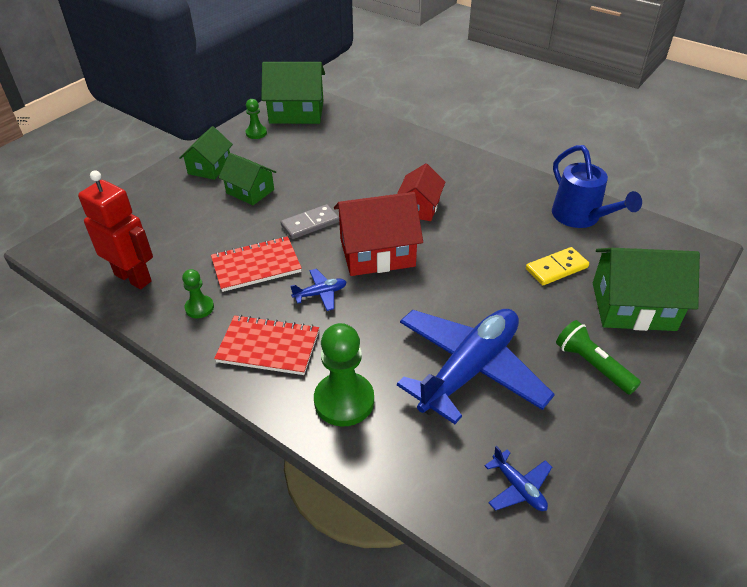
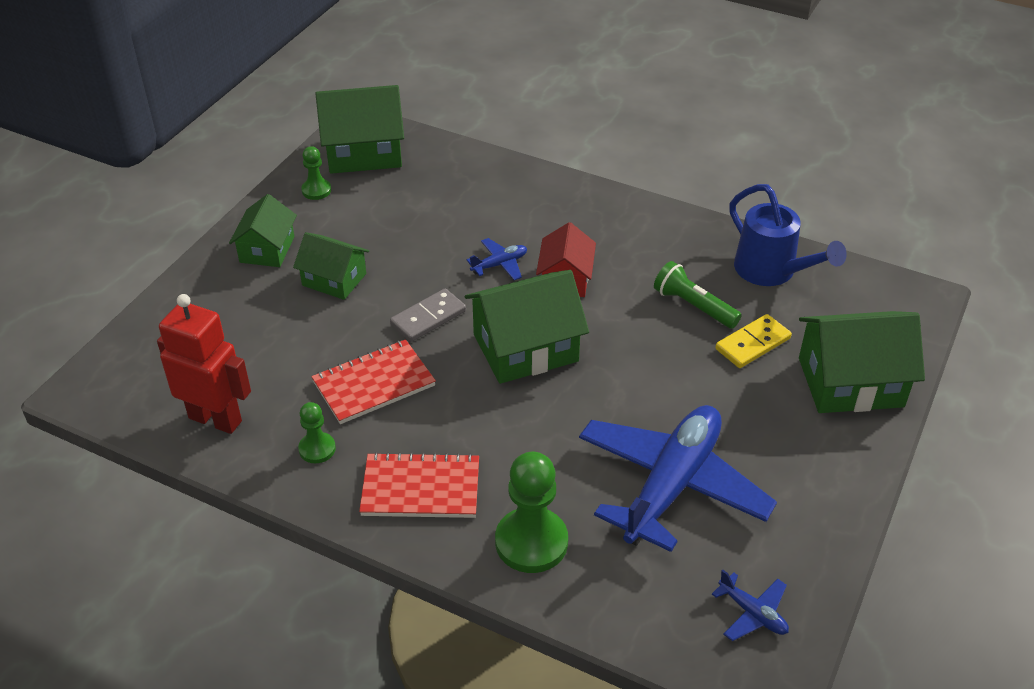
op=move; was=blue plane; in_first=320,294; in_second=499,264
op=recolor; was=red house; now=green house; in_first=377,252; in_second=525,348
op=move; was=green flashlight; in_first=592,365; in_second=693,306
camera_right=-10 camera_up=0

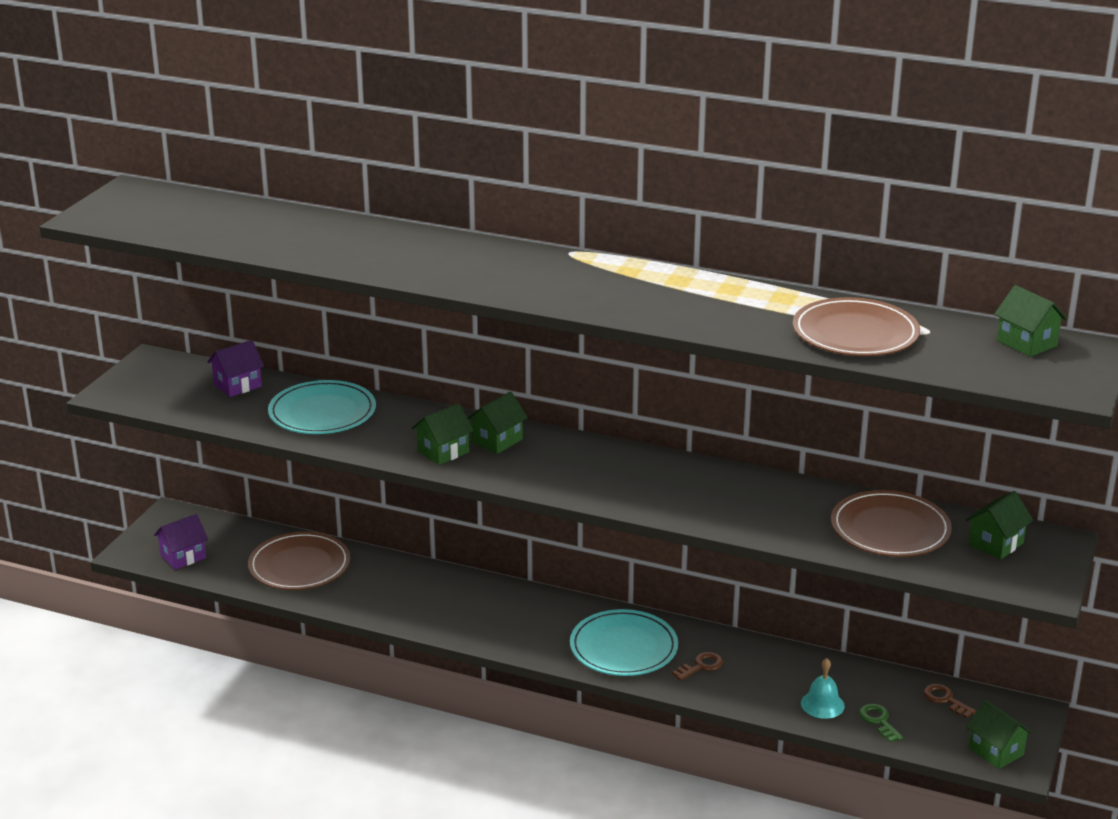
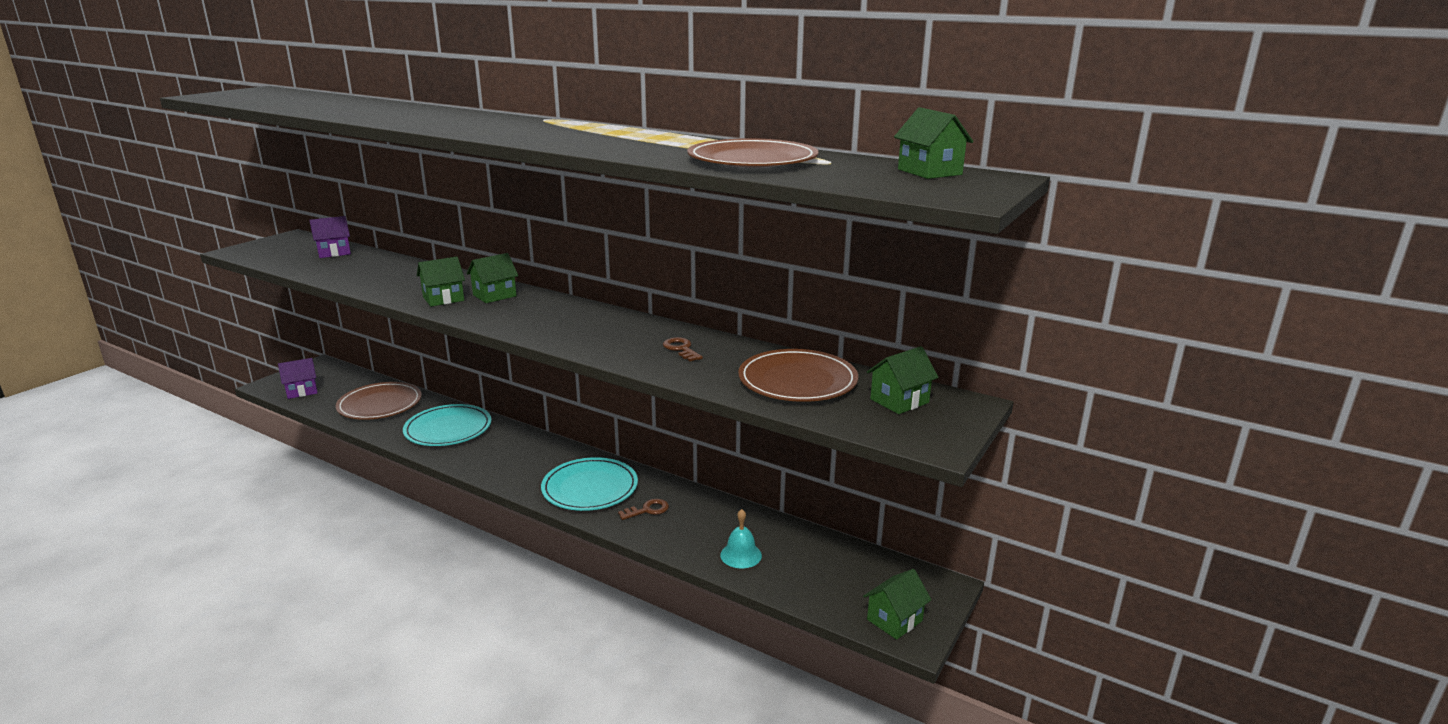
op=move; was=turquoise plate; in_first=322,412; in_second=448,429
op=delete; was=green key; in_first=878,721
op=move; was=brown key; in_first=945,700; in_second=681,349
op=rotate; was=green house; in_first=996,751; in_second=894,620; clockwise=75
camera_right=10 camera_up=-5

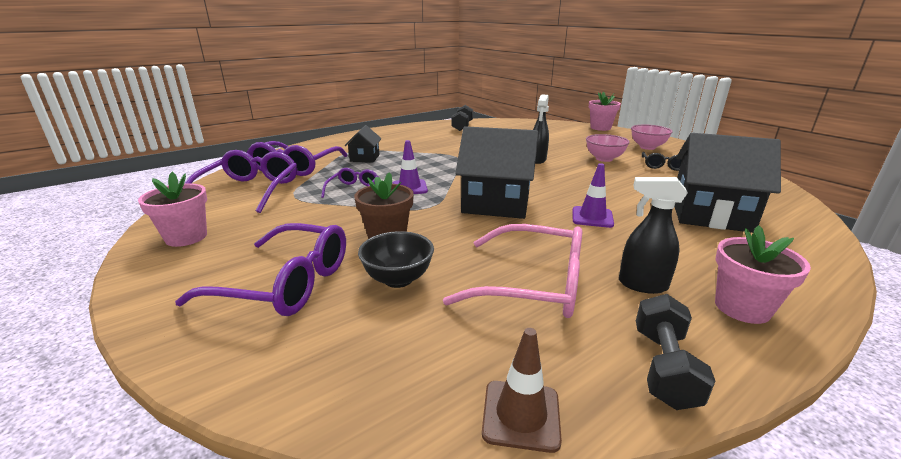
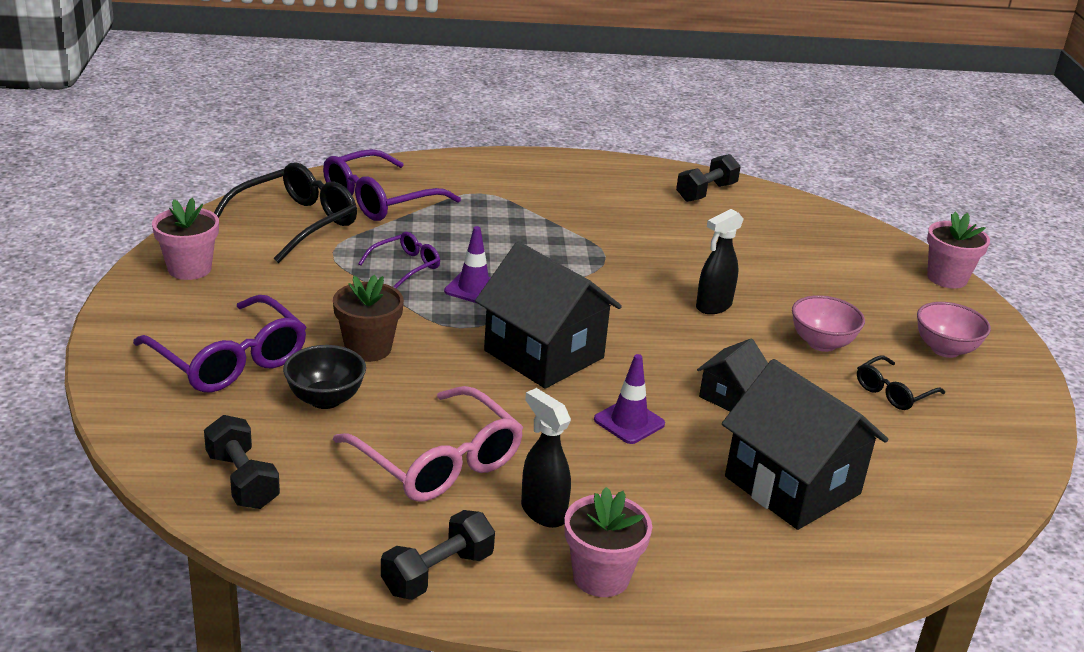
op=recolor; was=purple glasses; now=black glasses; in_first=249,191; in_second=295,223
op=move; was=black house; in_first=365,158; in_second=730,396
op=delete; was=brown traffic cone; in_first=521,415
op=insert; now=black dumbbell; in_second=242,480
camera_right=30 camera_up=5

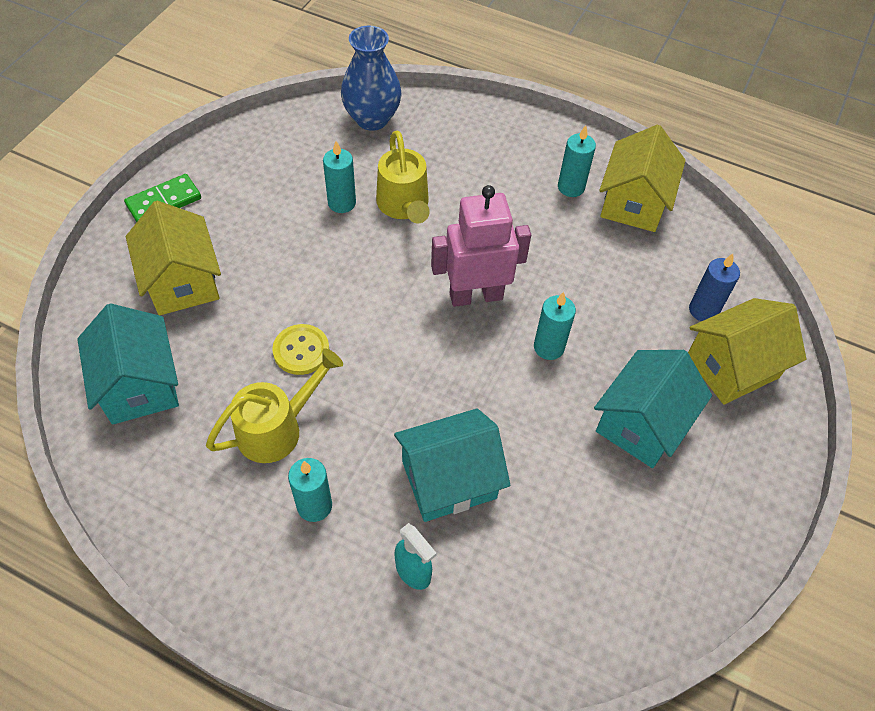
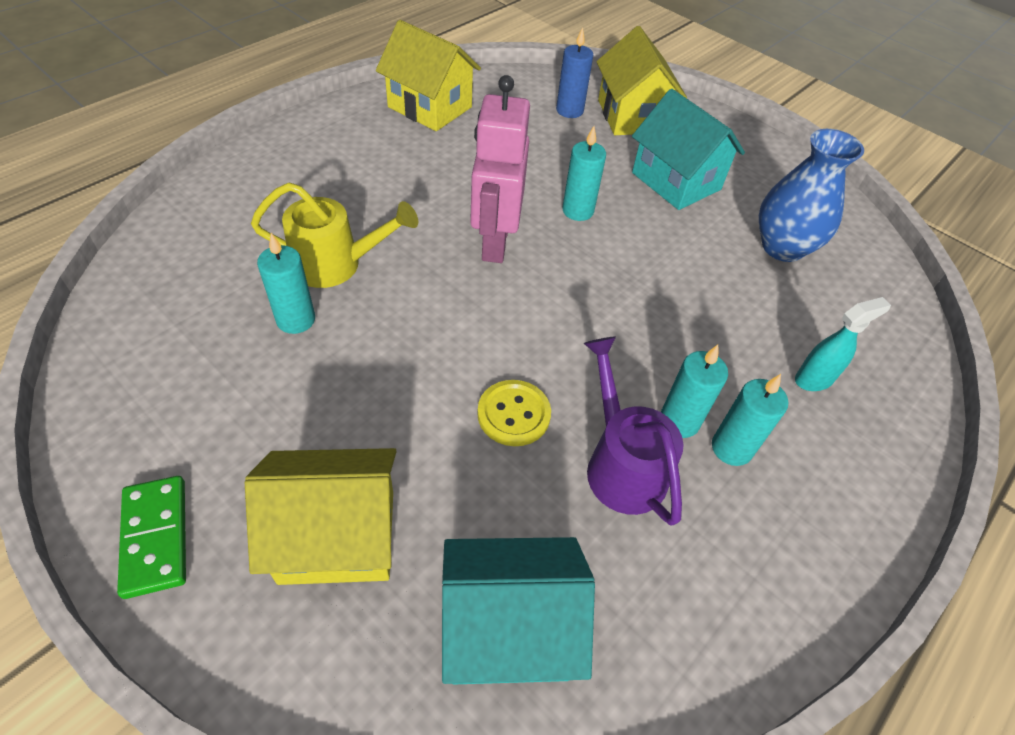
op=recolor; was=yellow watering can; now=purple watering can; in_first=278,428; in_second=621,463
op=move; was=blue vase; in_first=372,119; in_second=782,247
op=delete; was=turquoise house; in_first=449,480
op=move; was=turquoise candle; in_first=571,187; in_second=679,421
camera_right=-75 camera_up=-5

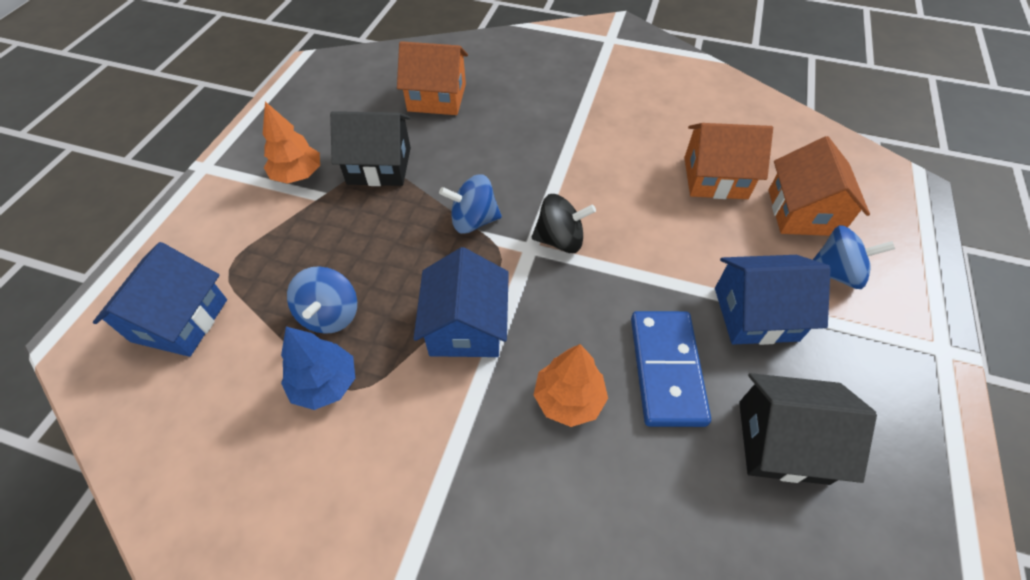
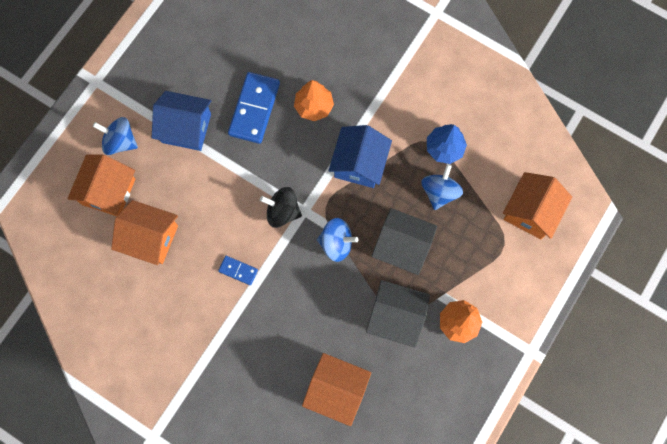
op=recolor; was=blue house; now=orange house; in_first=180,320; in_second=531,211
op=move; was=black house; in_first=782,441; in_second=402,246
op=insert; now=blue domino; in_second=238,270
camera_right=-165 camera_up=20

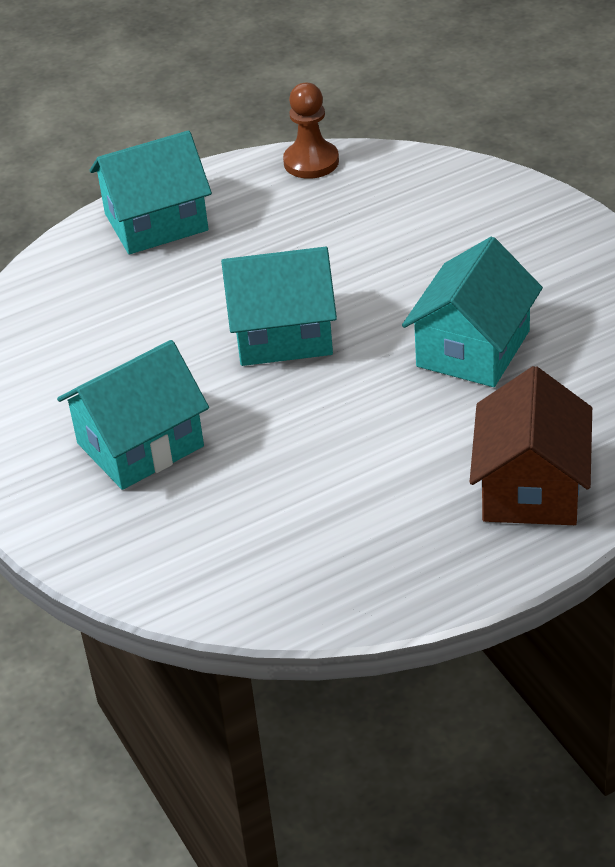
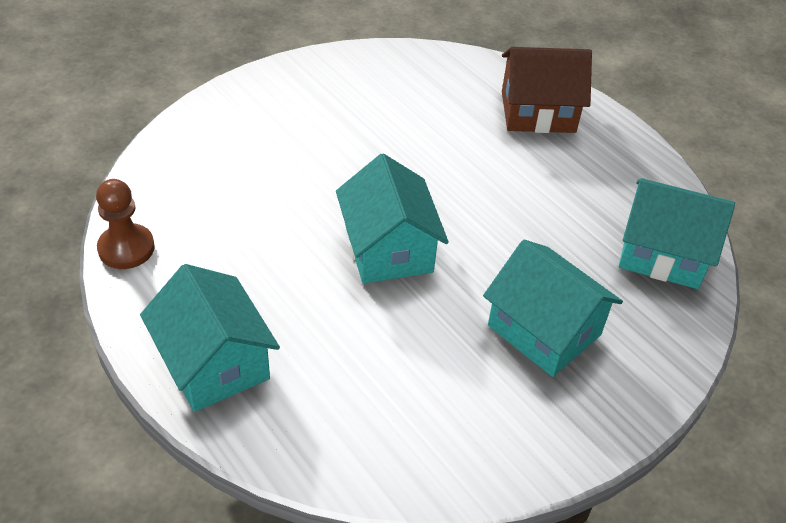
op=move; was=turquoise house; in_first=473,348; in_second=663,253
camera_right=-105 camera_up=5

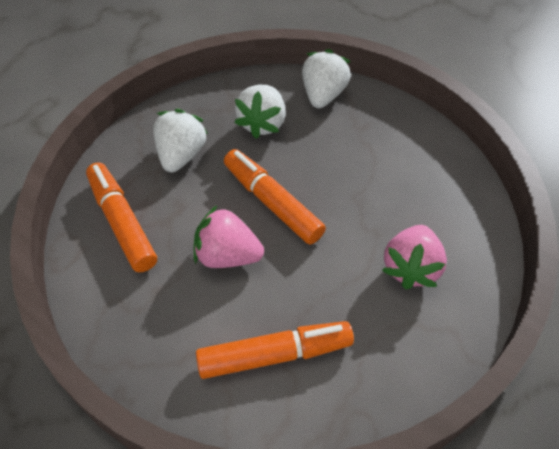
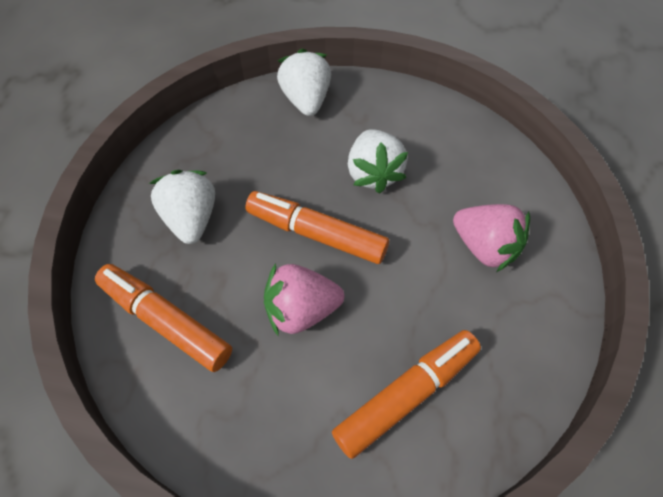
op=move; was=white strawberry; in_first=262,123; in_second=373,173
op=rotate; was=pink strawberry; in_first=411,268; in_second=485,247; clockwise=-45
camera_right=-25 camera_up=5

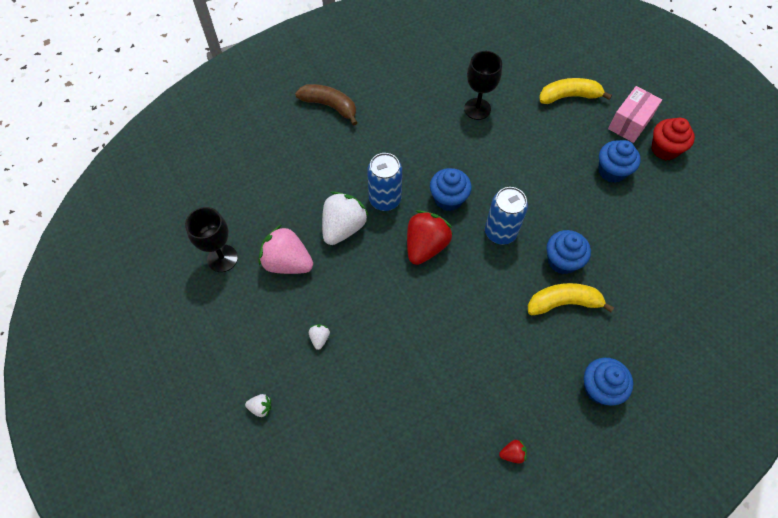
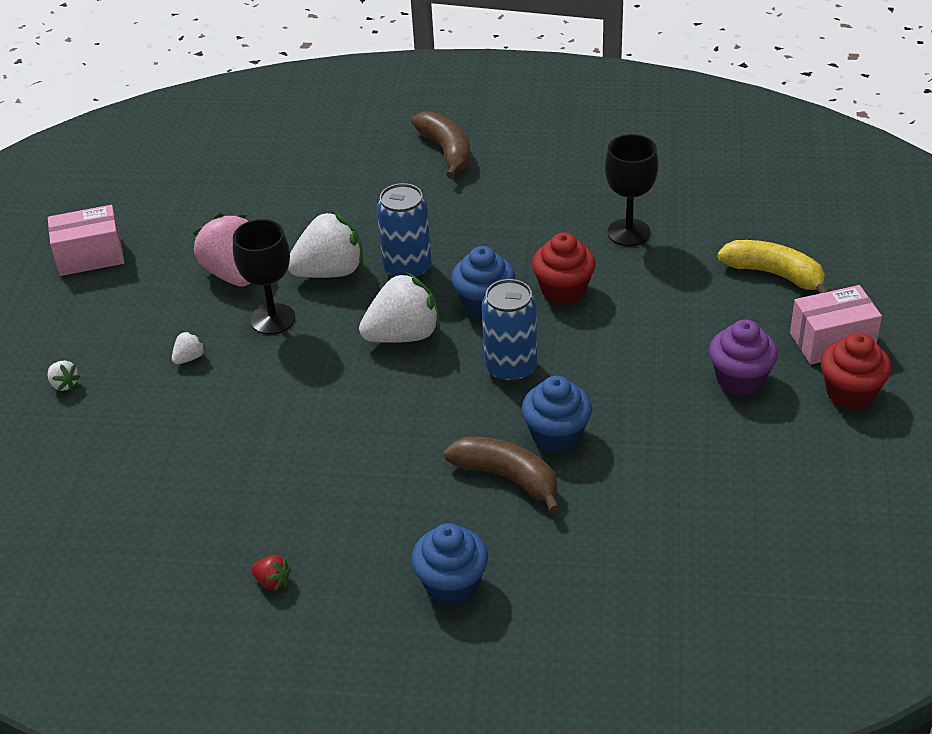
op=move; was=black goblet; in_first=222,258; in_second=273,319
op=recolor; was=red strawberry; now=white strawberry; in_first=425,246; in_second=403,335
op=recolor; was=yellow banana; now=brown banana; in_first=563,303; in_second=507,477
op=recolor; was=blue cupcake; now=purple cupcake; in_first=612,171; in_second=740,379
op=insert; now=pink box; in_second=90,256
op=insert; now=red cupcake; in_second=563,291
camera_right=40 camera_up=-20

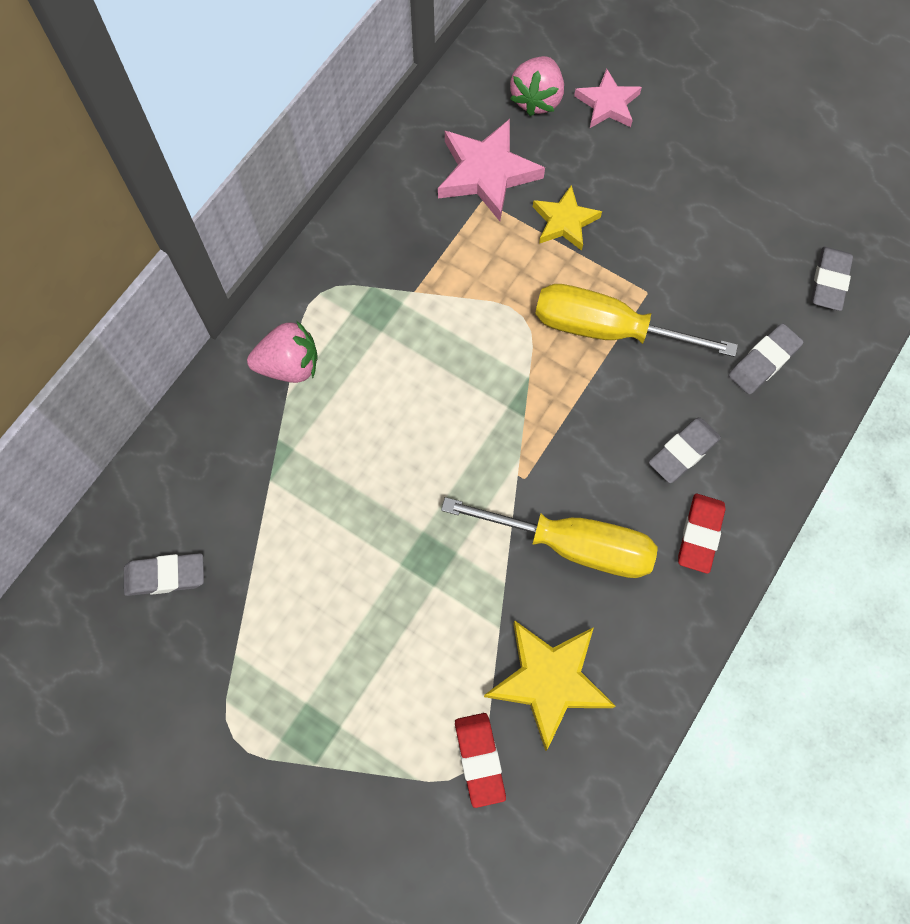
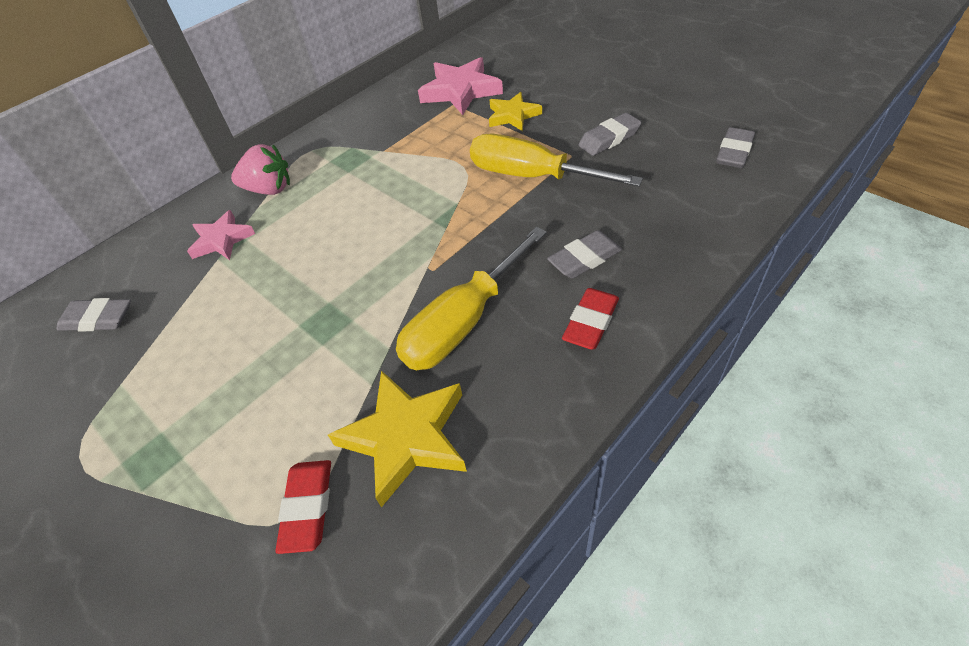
op=rotate; was=yellow screwdriver; in_first=573,545; in_second=463,322; clockwise=105
op=delete; was=pink strawberry; in_first=537,99
op=move; was=pink star; in_first=607,104; in_second=221,240
op=move; was=grey eraser; in_first=763,361; in_second=609,139
camera_right=15 camera_up=-20

